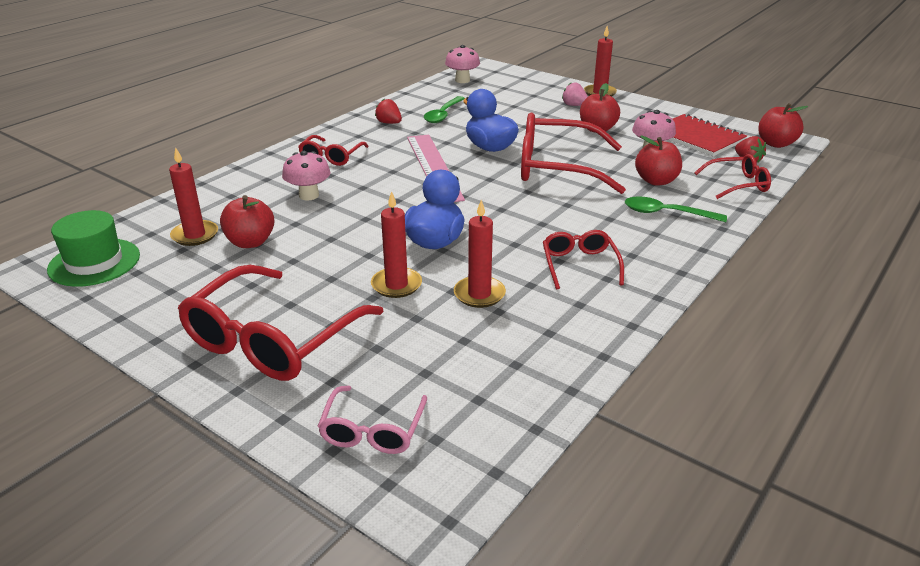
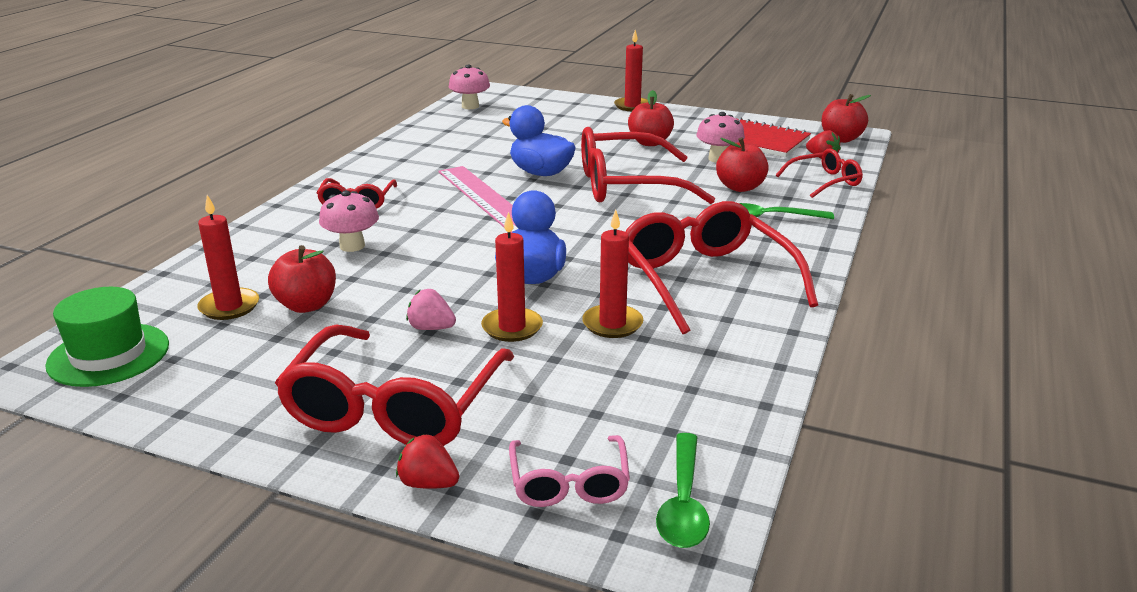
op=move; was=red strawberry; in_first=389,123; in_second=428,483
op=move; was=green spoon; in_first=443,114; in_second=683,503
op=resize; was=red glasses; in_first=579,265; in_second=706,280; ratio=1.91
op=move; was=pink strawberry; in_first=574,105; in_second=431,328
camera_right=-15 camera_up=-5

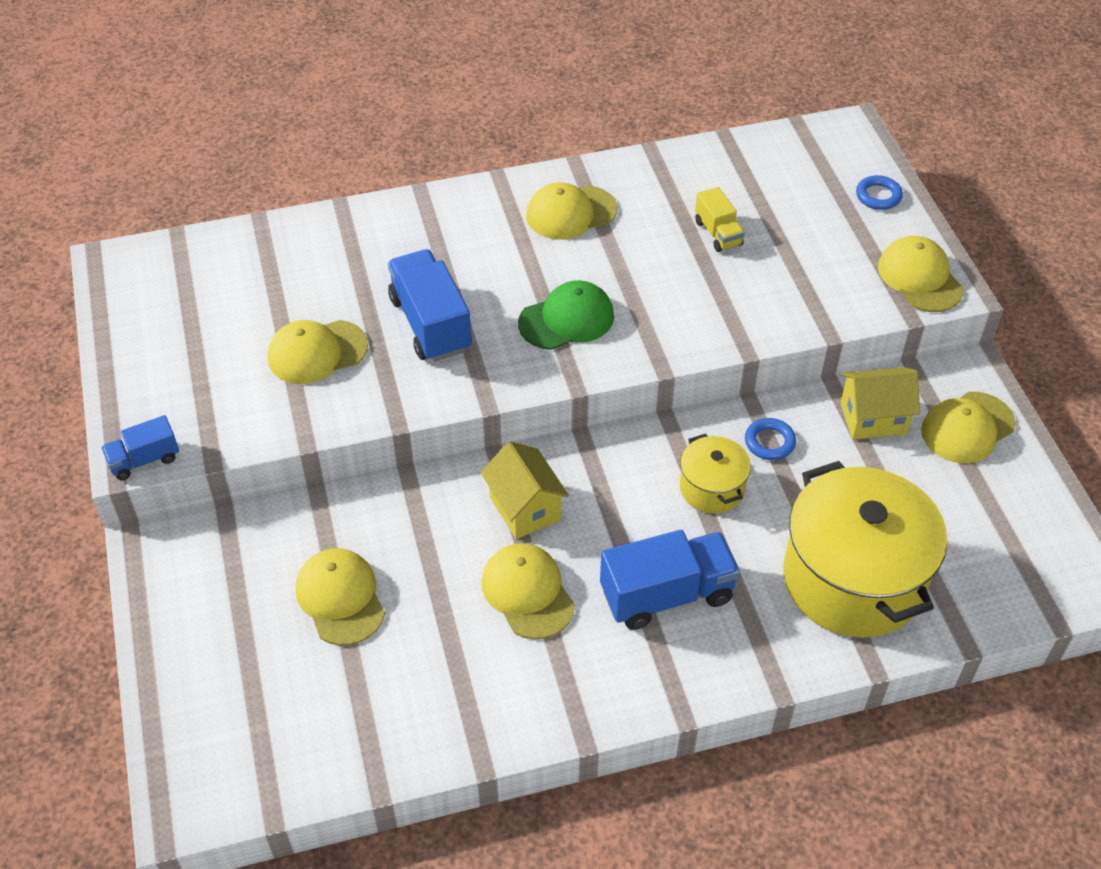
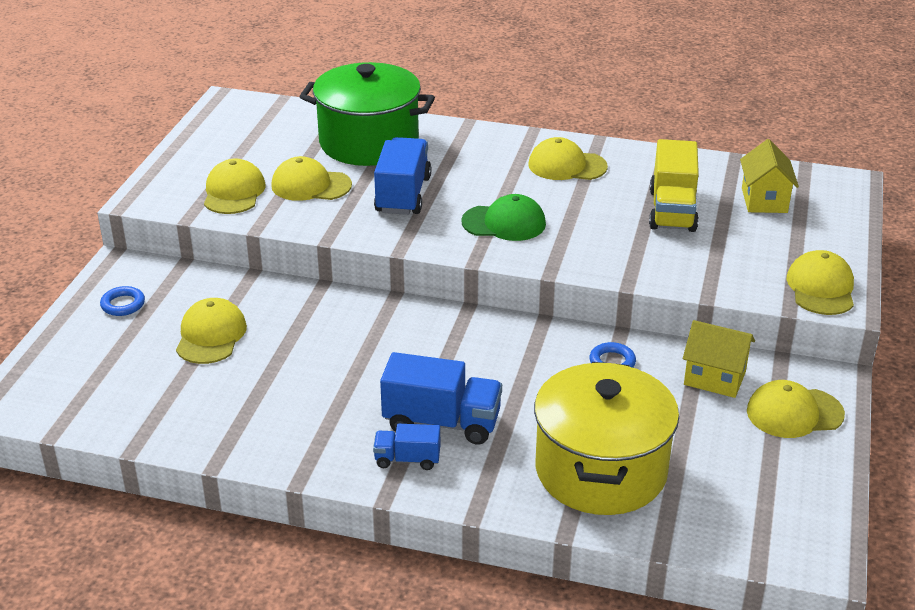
op=move; was=blue truck; in_first=144,460; in_second=407,459
op=move; was=yellow house; in_first=525,508; in_second=764,200
op=move; was=yellow cap; in_first=528,593; in_second=234,192
op=delete; was=yellow pot; in_first=712,488
op=resize; was=yellow truck; in_first=718,233; in_second=672,210; ratio=1.81
op=move; was=blue ring; in_first=878,196; in_second=123,304
op=insert; now=green pot; in_second=369,142
camera_right=30 camera_up=-15

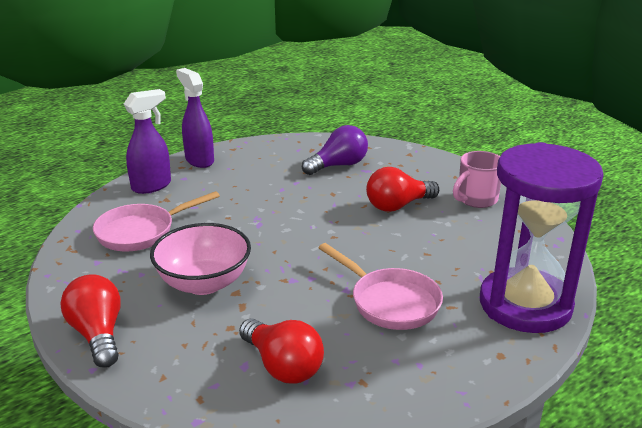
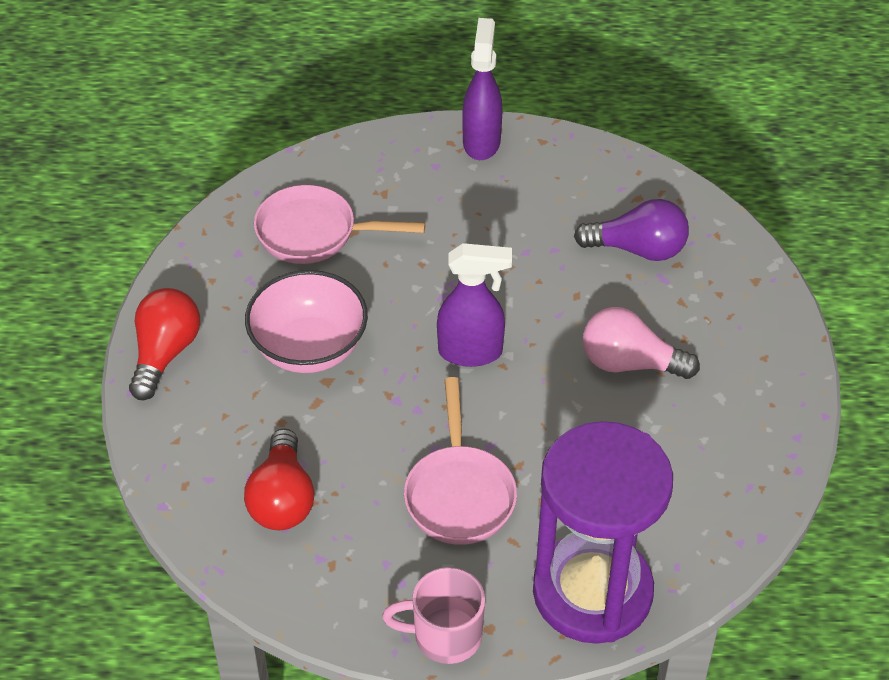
op=move; was=purple spray bottle; in_first=152,186; in_second=471,352
op=recolor; was=red light bulb; now=pink light bulb; in_first=398,205; in_second=630,363
op=move; was=pink mug; in_first=476,199; in_second=445,636
camera_right=40 camera_up=20

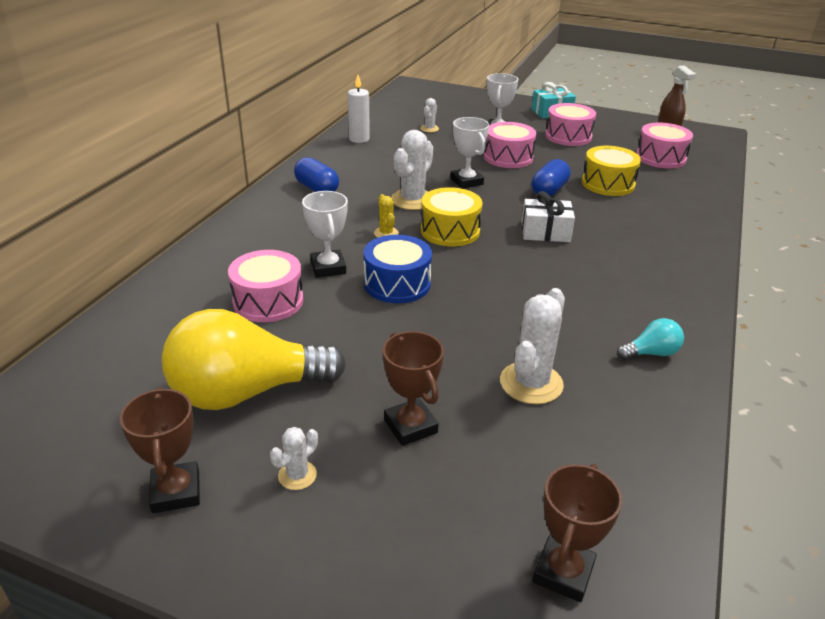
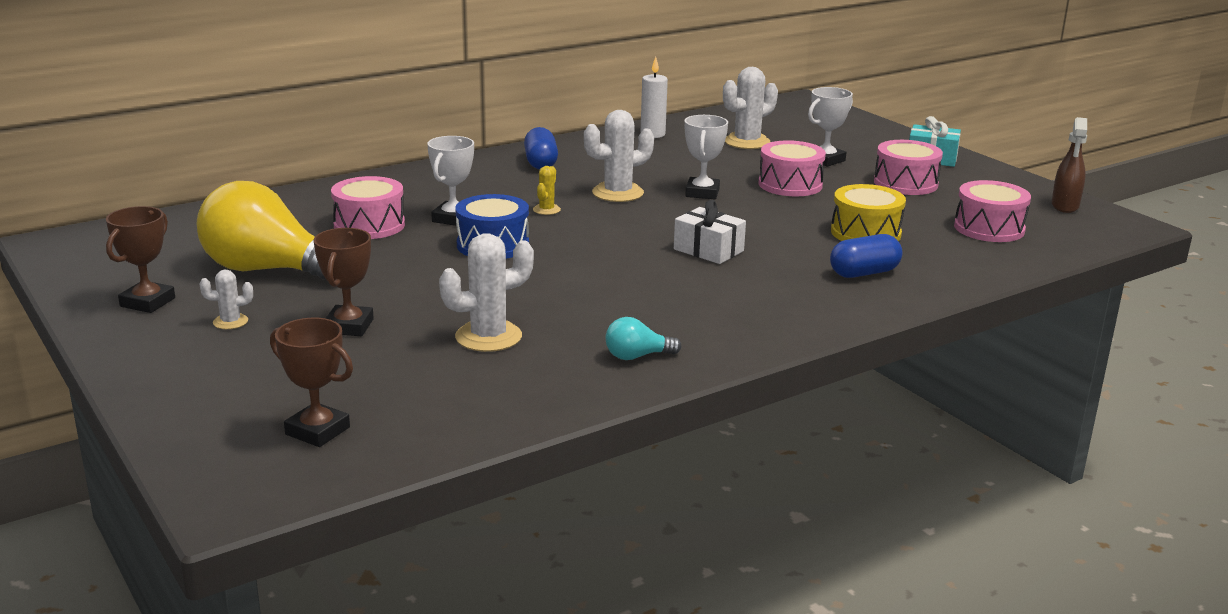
op=resize; was=white cactus; in_first=429,129; in_second=747,142; ratio=1.92
op=delete; was=yellow drum; in_first=450,231
op=move; was=blue capsule; in_first=549,190; in_second=864,273
op=rotate; was=brown trophy; in_first=563,573; in_second=317,431; clockwise=60
op=rotate; was=turquoise light bulb; in_first=651,353; in_second=637,356; clockwise=150
camera_right=35 camera_up=-10

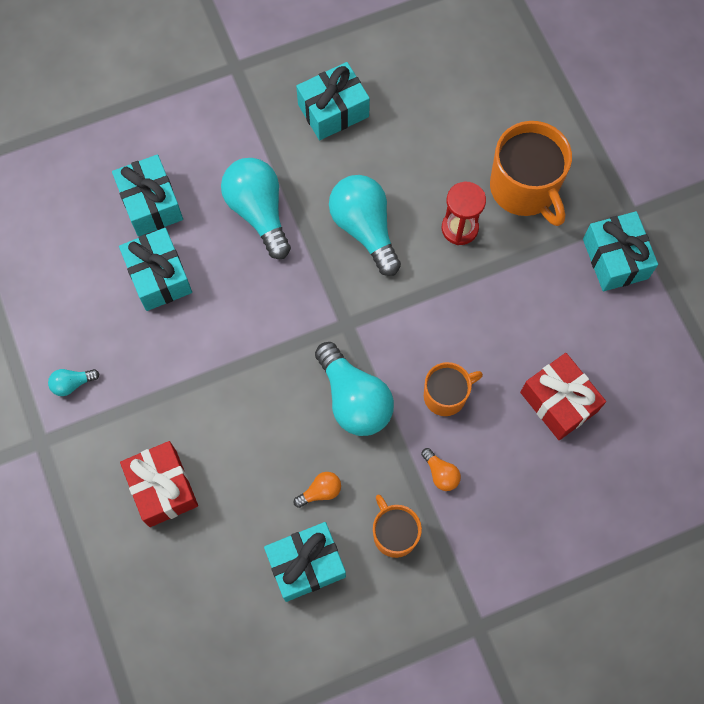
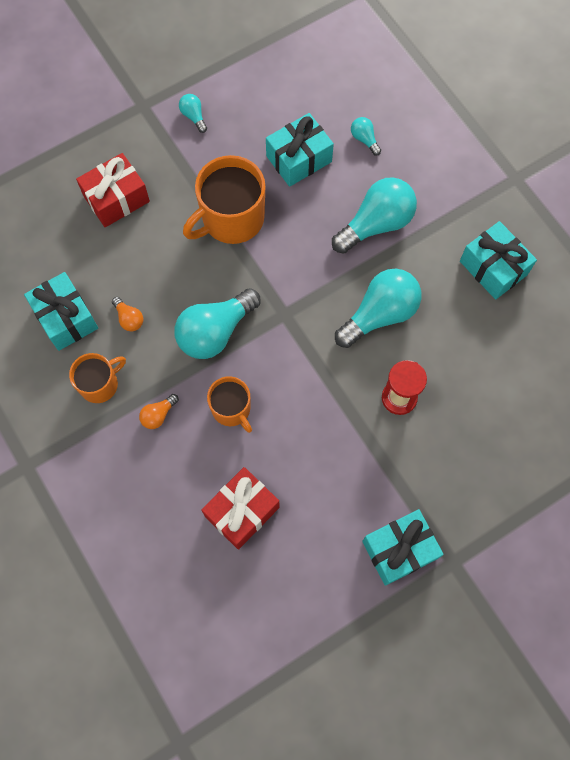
op=replace; was=turquoise gift; now=turquoise light bulb; in_first=151,204; in_second=364,139
op=move; was=orange mug; in_first=524,189; in_second=231,219
camera_right=80 camera_up=0

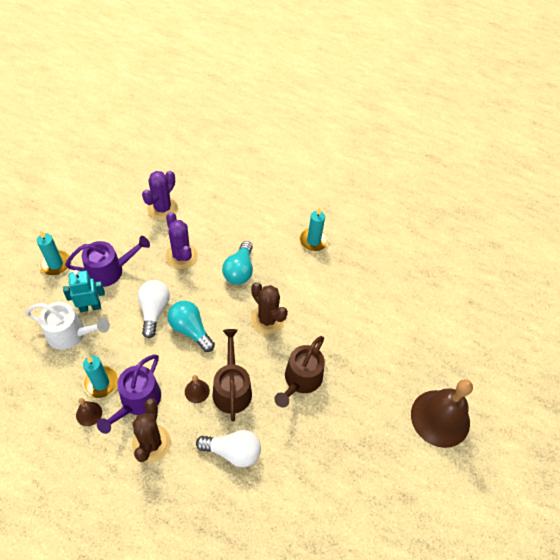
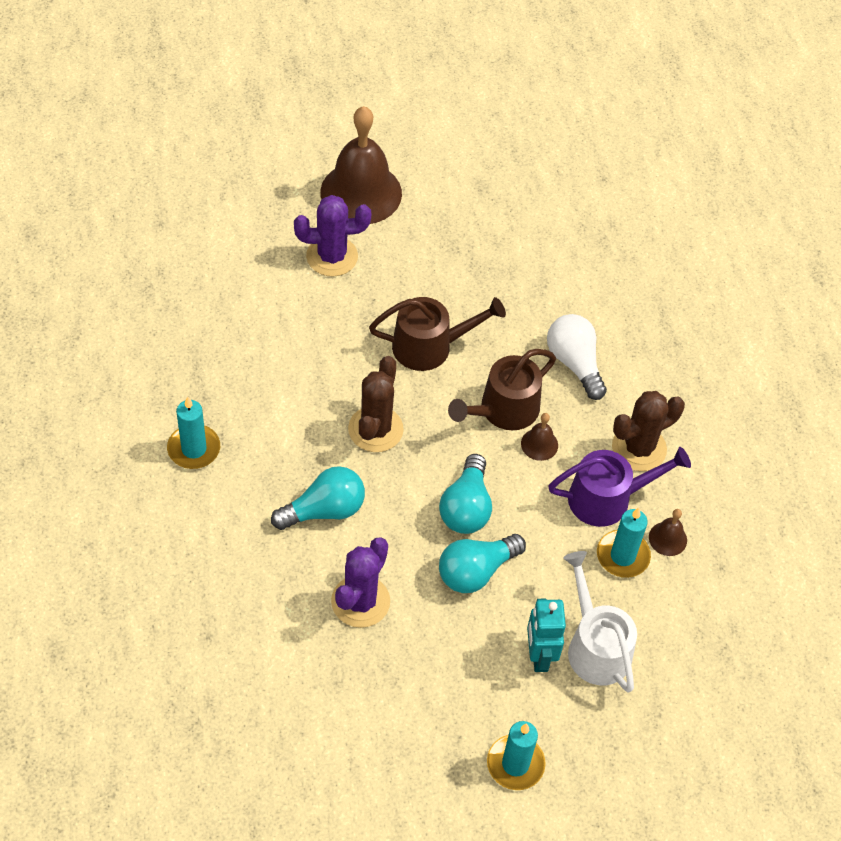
op=rotate; was=turquoise robot; in_first=90,307; in_second=539,656; clockwise=45
op=delete; was=purple watering can; in_first=109,270
op=recolor; was=white light bulb; now=turquoise light bulb; in_first=154,310; in_second=476,571
op=move; was=purple cactus; in_first=162,208; in_second=332,256
camera_right=-125 camera_up=0

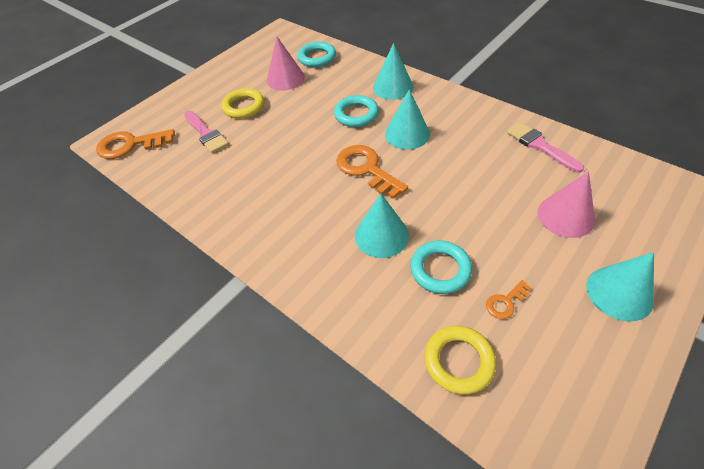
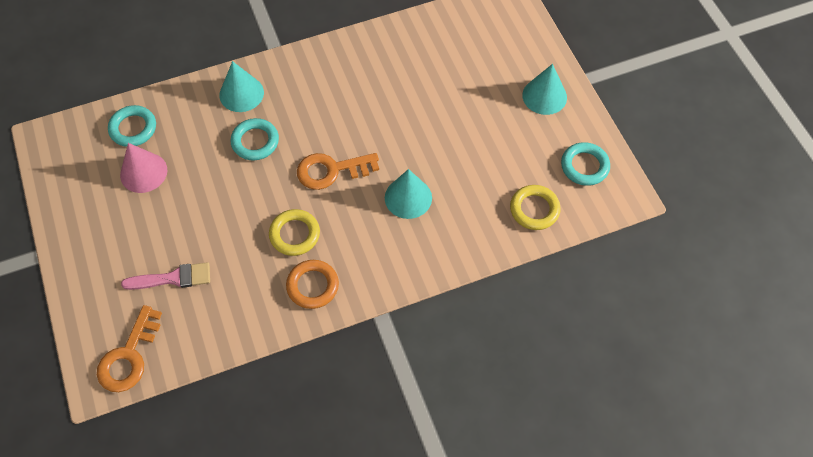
op=move; was=yellow ring; in_first=244,107; in_second=295,234
op=delete; was=turquoise cone; in_first=407,134
op=move; was=turquoise ring; in_first=440,269; in_second=584,166
op=delete; was=orange key; in_first=505,302
op=delete; was=pink brush; in_first=540,146
op=delete; was=pink cone; in_first=565,216
op=insert; now=orange ring; in_second=312,286
camera_right=-65 camera_up=10

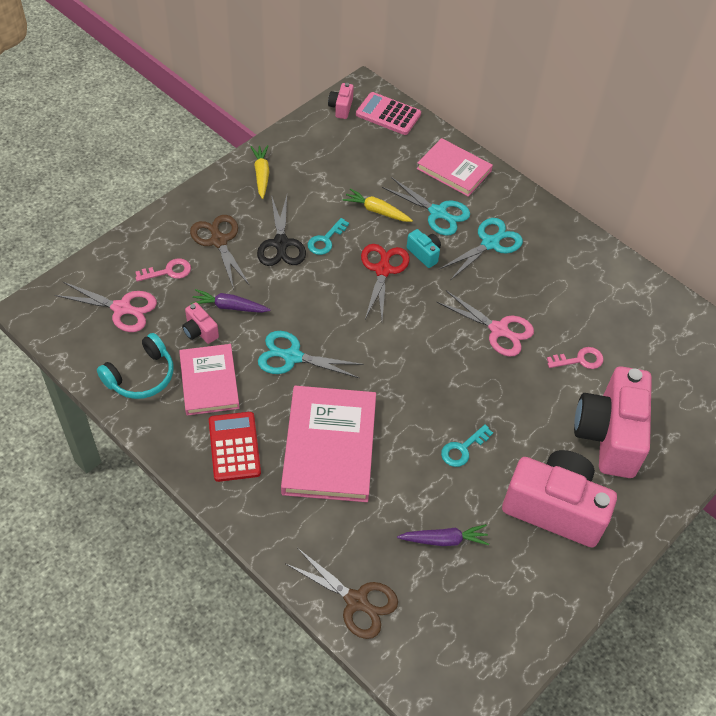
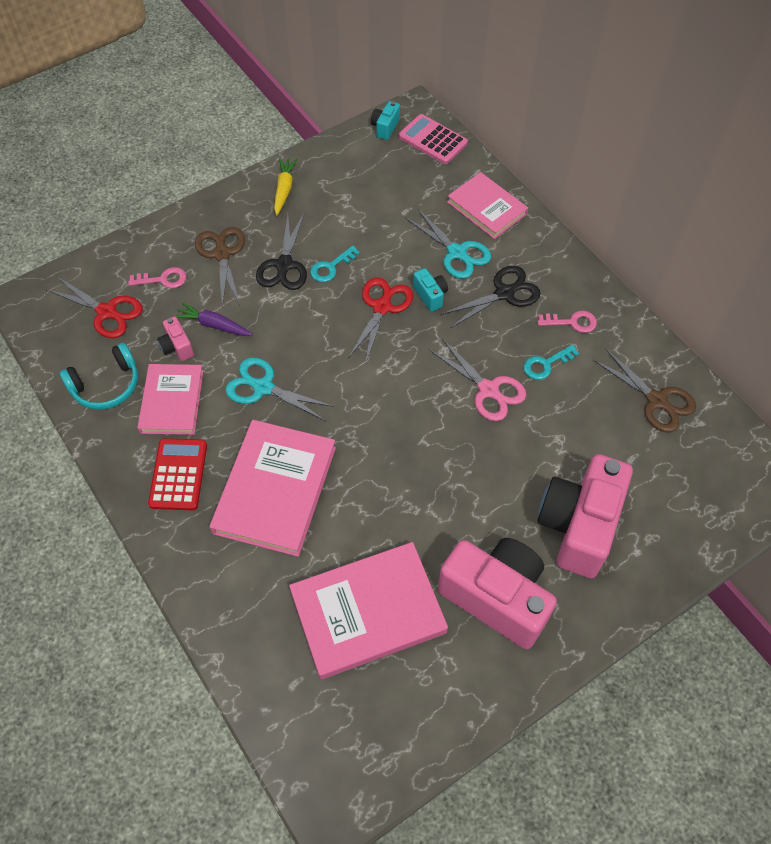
op=recolor; was=pink scissors; now=red scissors; in_first=122,308; in_second=107,312
op=move; was=brown scissors; in_first=356,601; in_second=657,400
op=recolor; was=pink camera; now=turquoise camera; in_first=341,108; in_second=385,127
op=delete; was=yellow carrot; in_first=376,211
op=replace; was=purple carrot; now=pink book; in_first=444,540; in_second=368,612
op=recolor; was=turquoise scissors; now=black scissors; in_first=490,243; in_second=504,293
op=move; was=turquoise key; in_first=462,449; in_second=546,364
op=move; was=pink key; in_first=580,360; in_second=572,322
camera_right=15 camera_up=5

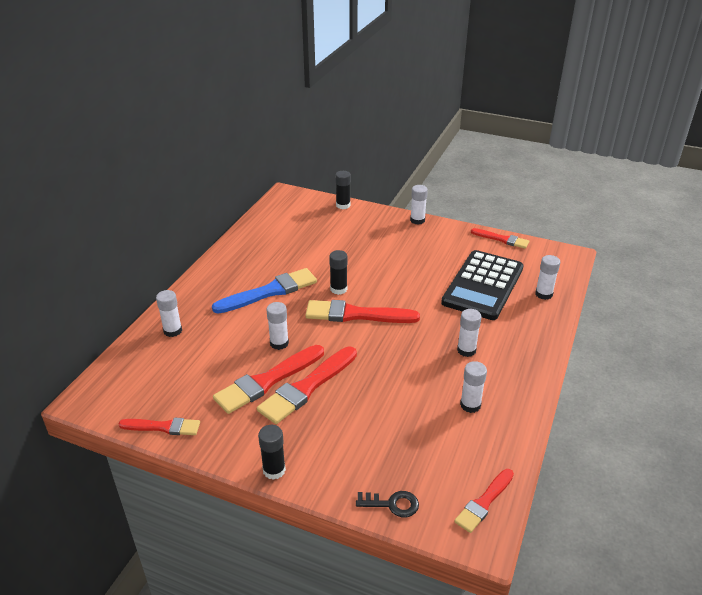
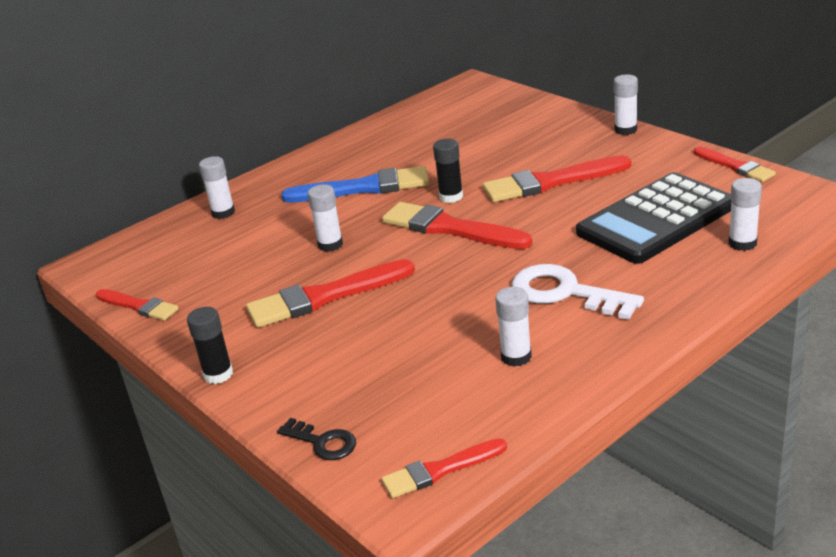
op=move; was=red brush; in_first=267,381; in_second=551,182
op=delete; was=black glue stick; in_first=343,205
op=replace; was=white glue stick; now=white key; in_first=466,350; in_second=565,293
camera_right=30 camera_up=-5

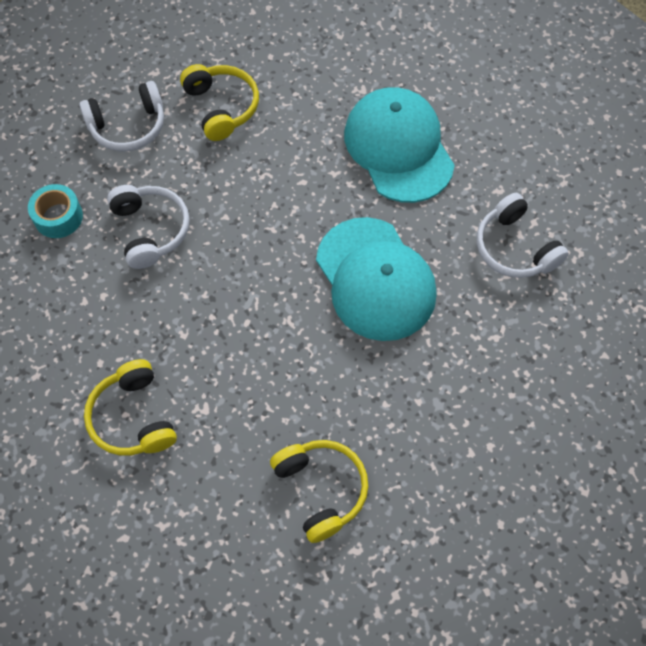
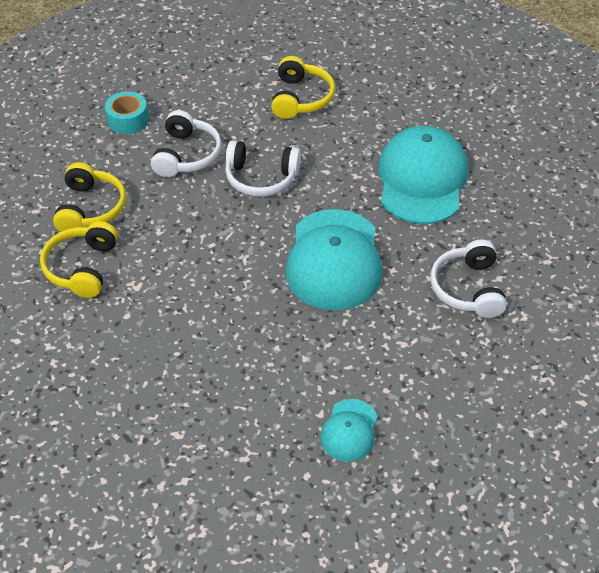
op=move; was=white headphones; in_first=128,126; in_second=261,178
op=move; was=yellow headphones; in_first=321,490; in_second=90,208
op=insert; now=turquoise cap; in_second=349,430
camera_right=30 camera_up=-15

